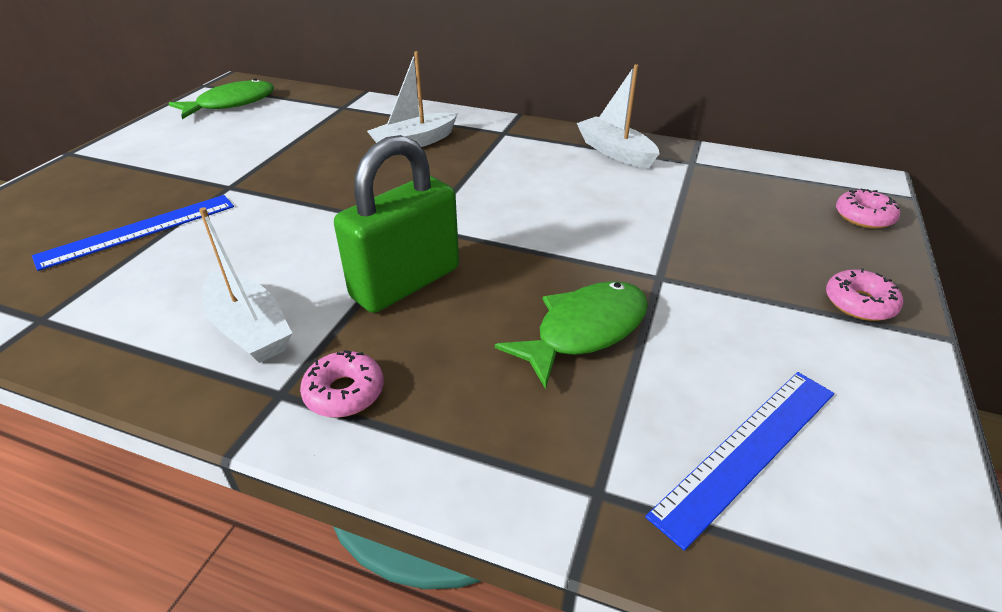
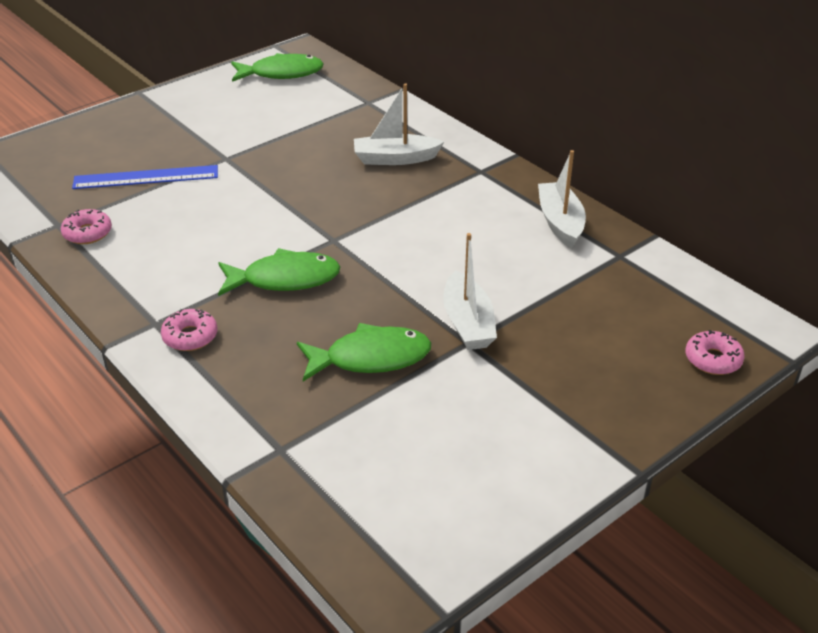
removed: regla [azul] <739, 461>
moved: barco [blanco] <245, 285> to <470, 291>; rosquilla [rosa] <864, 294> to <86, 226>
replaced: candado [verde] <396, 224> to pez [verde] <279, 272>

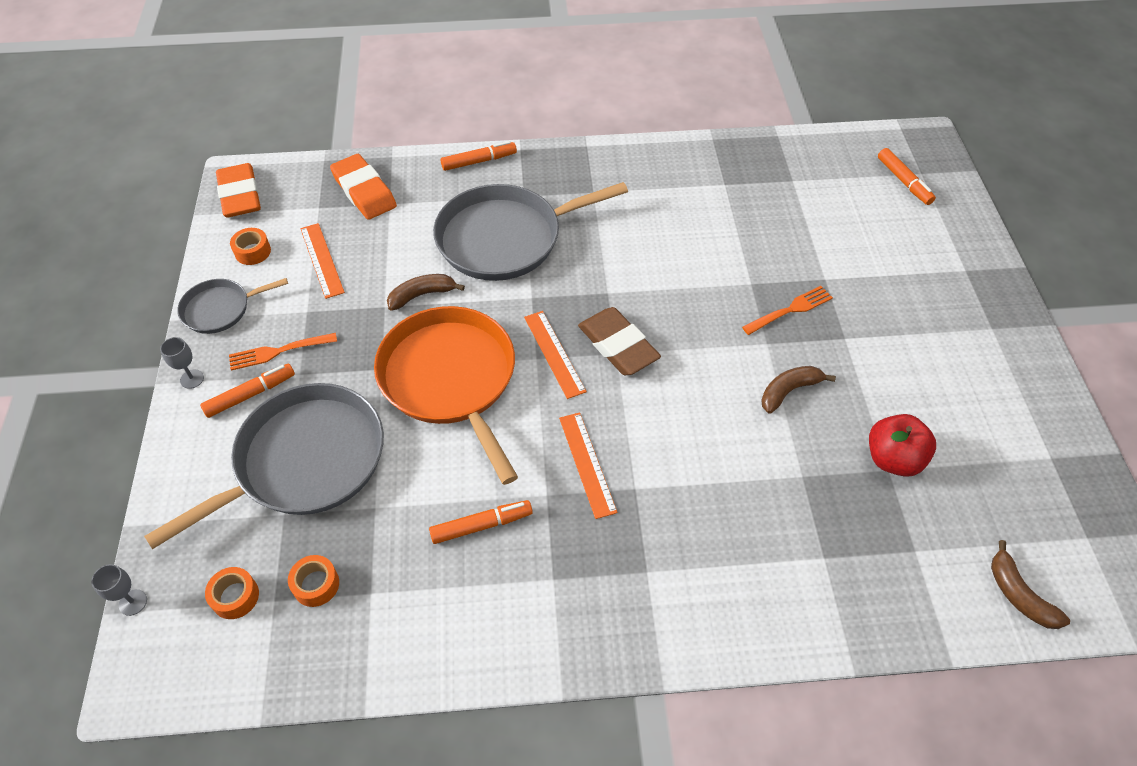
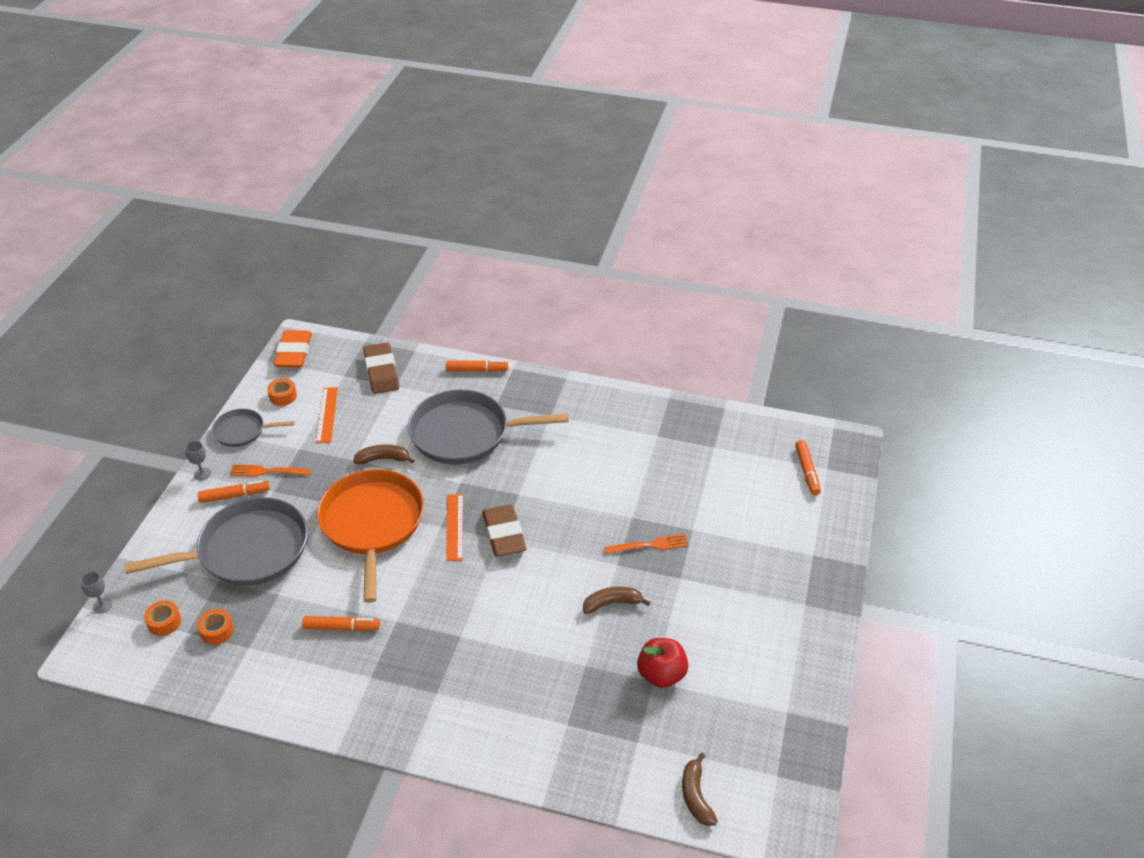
removed: regla [naranja] <588, 465>
recoloured: goma de borrar [naranja] <363, 187> to goma de borrar [marrón] <381, 368>

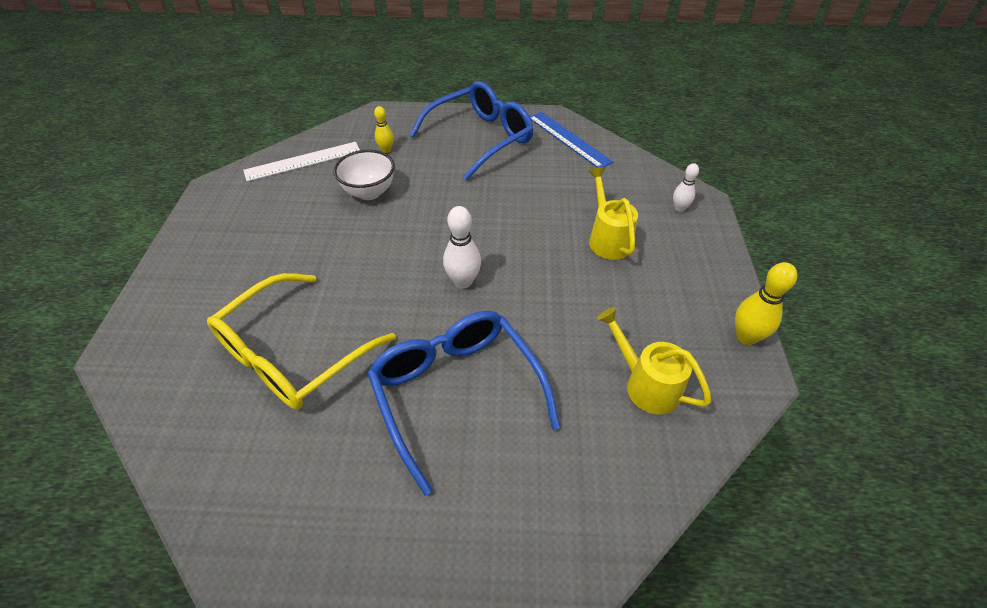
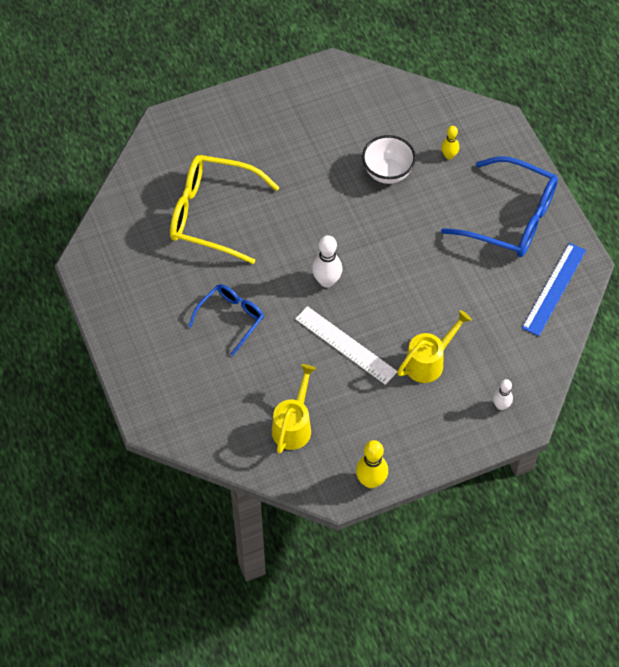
moved: regla [blanco] <301, 161> to <346, 345>
resized: gafas [azul] <464, 403> = <226, 320> x0.57

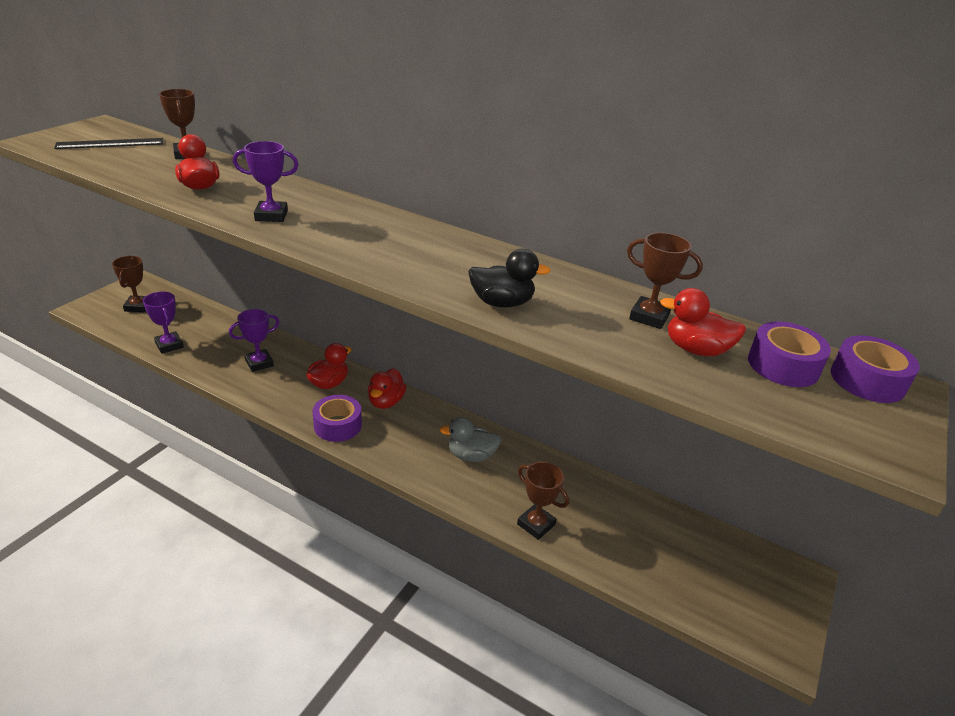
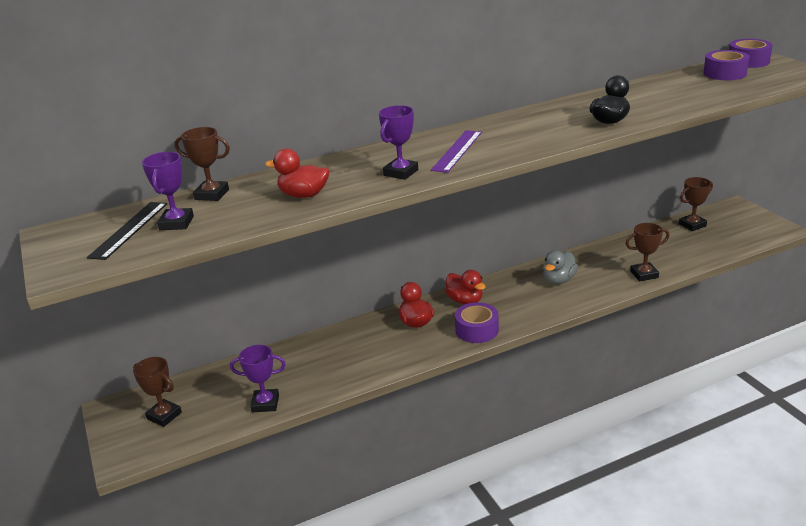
removed: pato [rojo] <703, 322>
added: regla [morado] <456, 151>
moved: trofeo [marrón] <665, 280> to <696, 204>; trofeo [morado] <254, 340> to <168, 191>

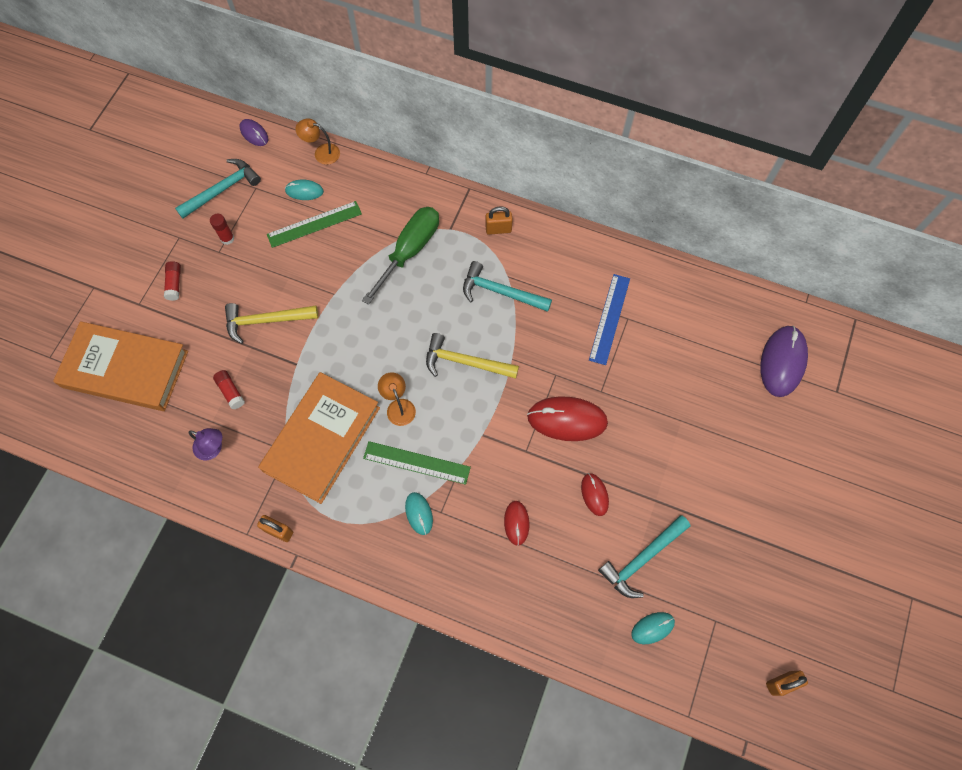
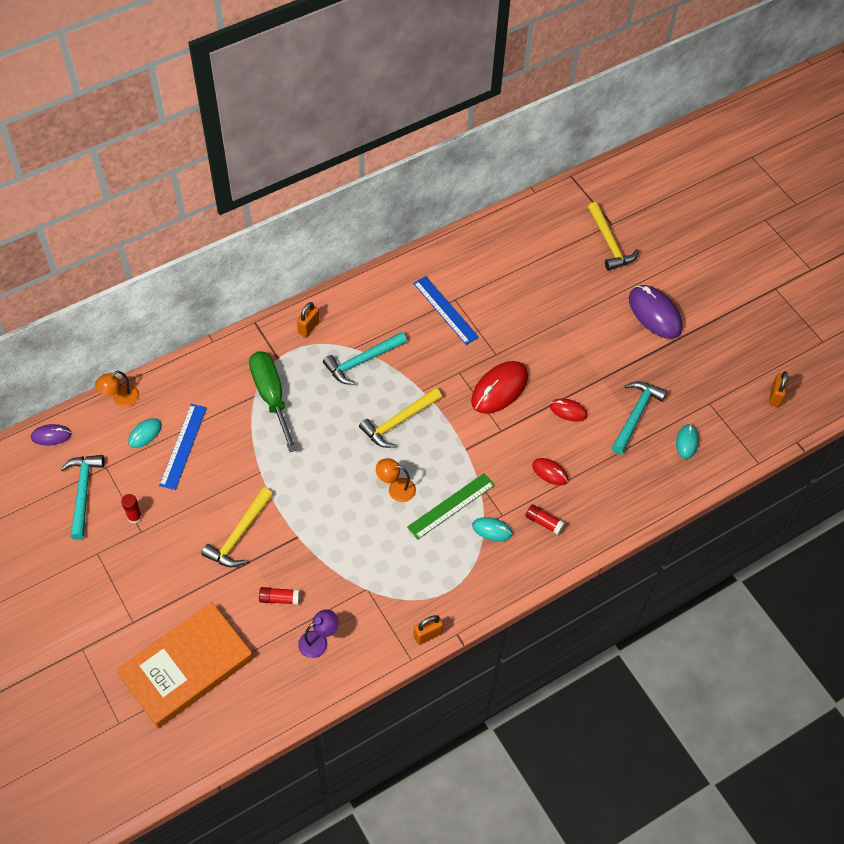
removed: libro [naranja] <319, 438>
added: martillo [amarillo] <613, 236>
moved: barra de pegamento [rojo] <172, 281> to <545, 519>; ratón [morado] <784, 361> to <655, 312>
recoloured: regla [verde] <314, 224> to regla [azul] <183, 447>
turned: martillo [turquesa] <644, 556> = <639, 417> 150 degrees counterclockwise

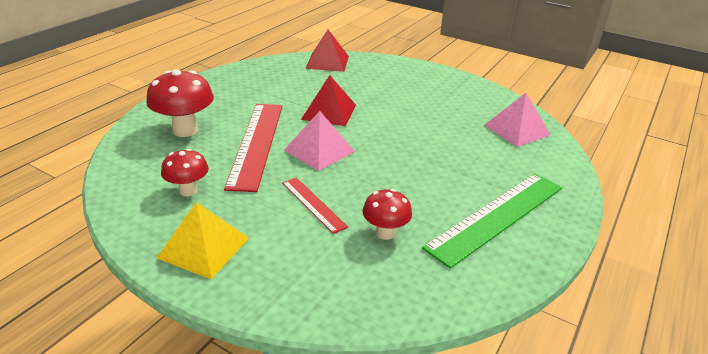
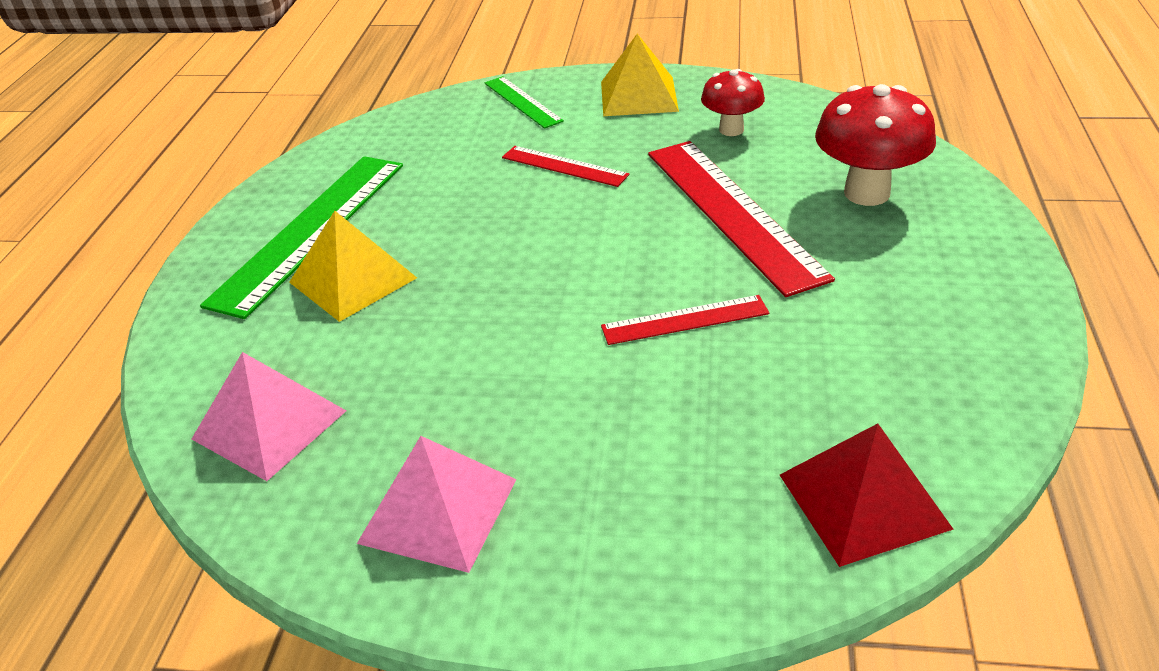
removed: seta [rojo] <387, 214>
added: regla [verde] <524, 102>; pirámide [amarillo] <353, 266>
moved: pirámide [rosa] <319, 141> to <437, 504>
replaced: pirámide [rojo] <328, 100> to regla [rojo] <685, 320>

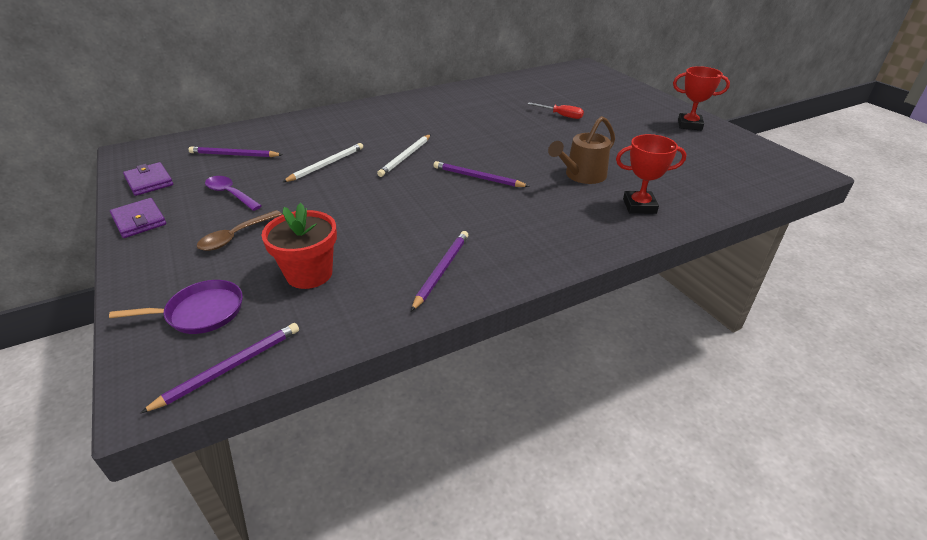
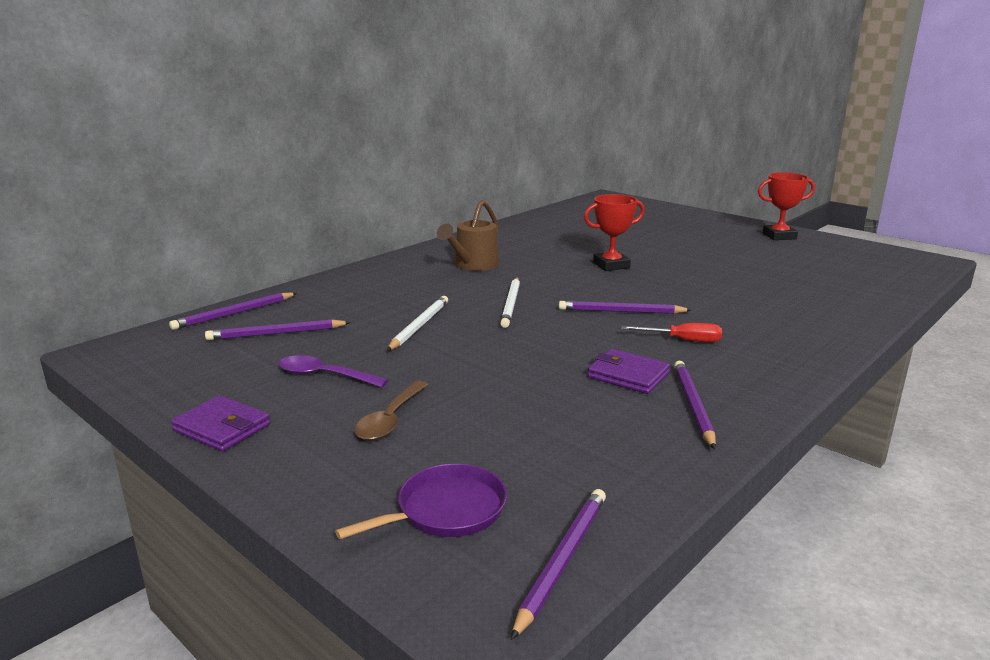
removed: maceta [rojo] <299, 246>
added: lápiz [morado] <233, 311>
moved: destornillador [rojo] <556, 111> to <671, 332>; regadera [marrón] <581, 150> to <468, 235>; trofeo [rojo] <651, 174> to <614, 232>; cartera [morado] <148, 179> to <629, 371>

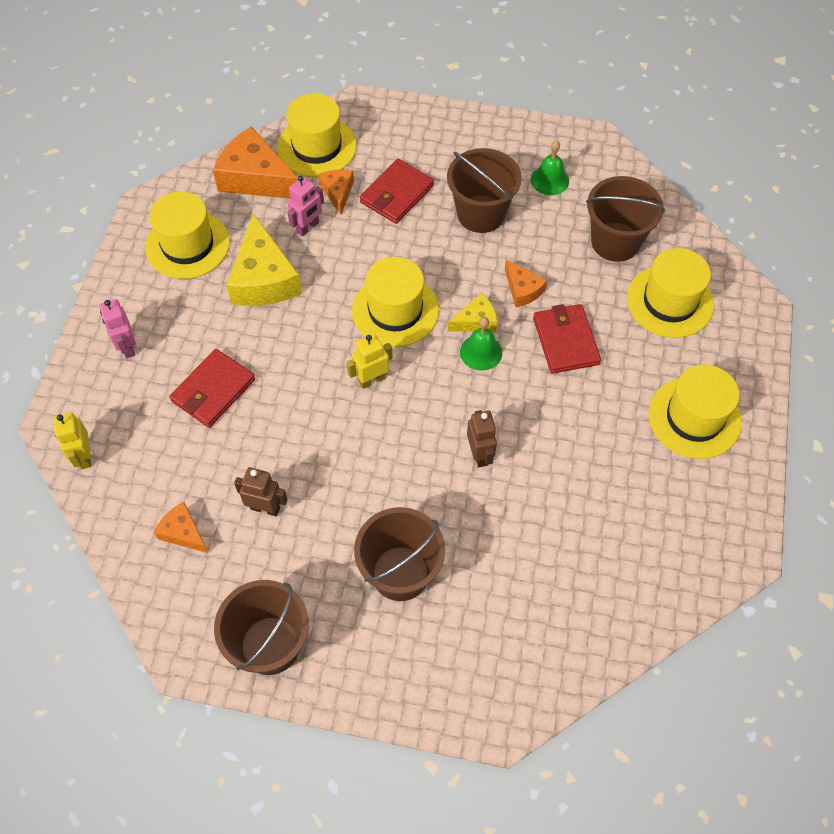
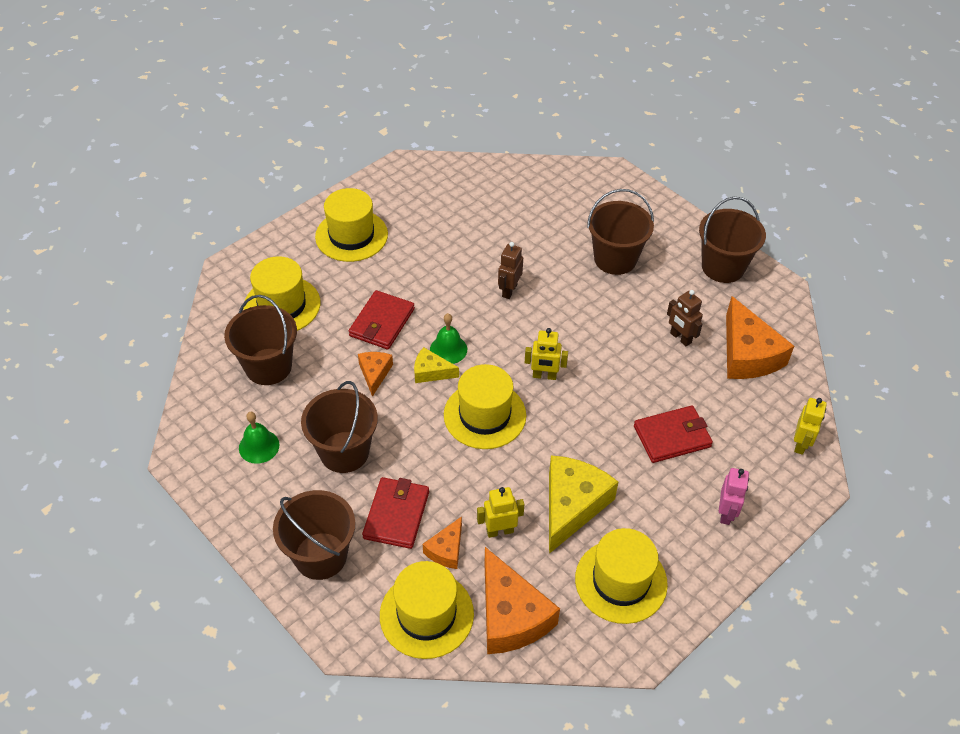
added: balde [marrón] <314, 535>
recoloured: robot [rosa] <305, 206> to robot [amarillo] <500, 512>
turned: cartera [rojo] <397, 191> = <395, 513> 60 degrees counterclockwise
resized: queso [naranja] <181, 527> = <760, 337> x1.91

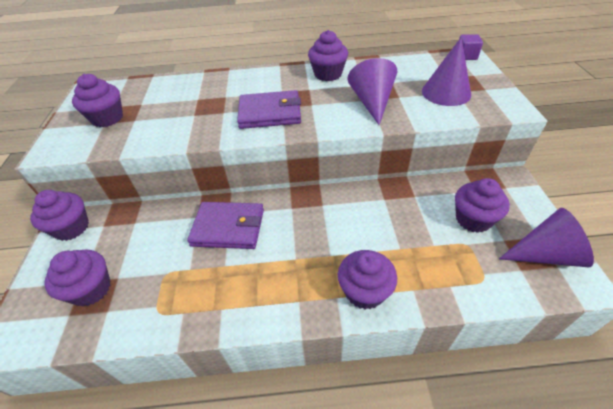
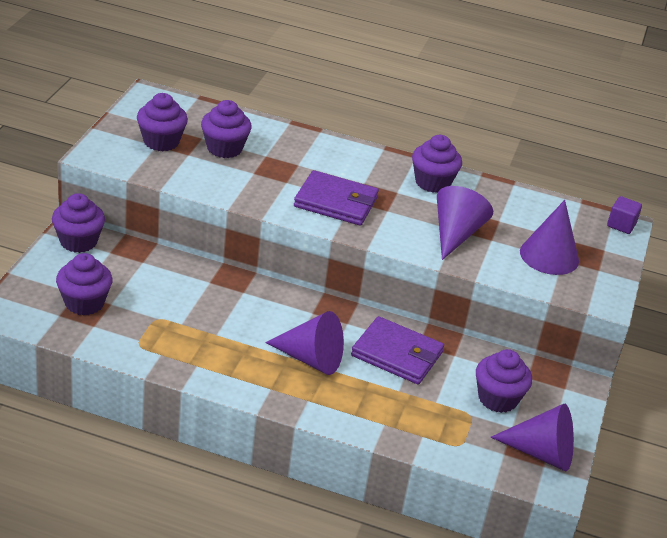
added: cono [morado] <304, 343>
moved: cartera [morado] <225, 225> to <397, 350>; magdalena [morado] <367, 279> to <226, 129>

